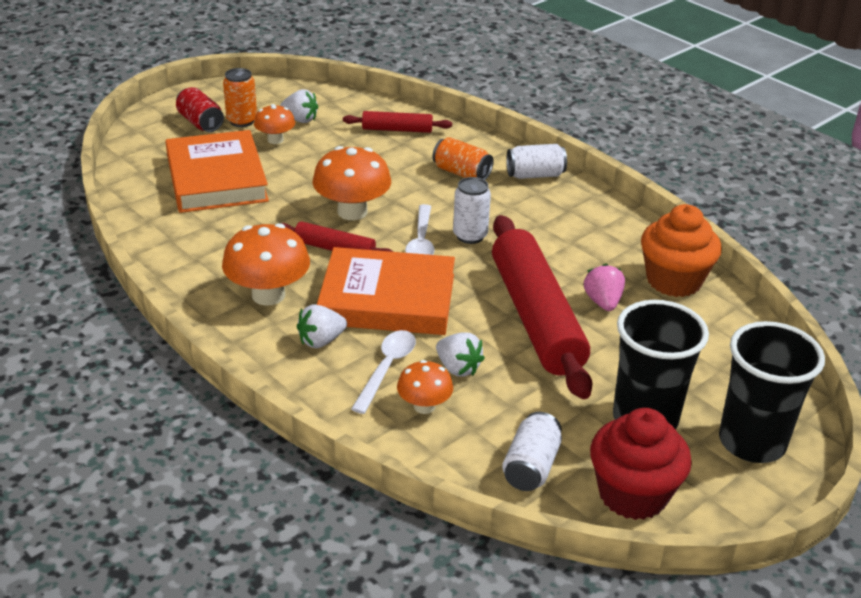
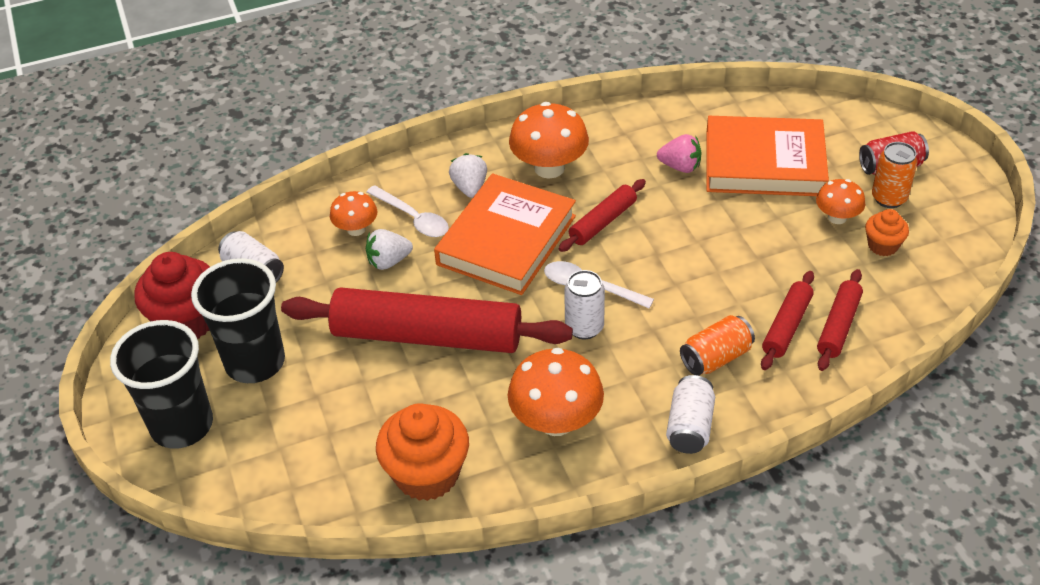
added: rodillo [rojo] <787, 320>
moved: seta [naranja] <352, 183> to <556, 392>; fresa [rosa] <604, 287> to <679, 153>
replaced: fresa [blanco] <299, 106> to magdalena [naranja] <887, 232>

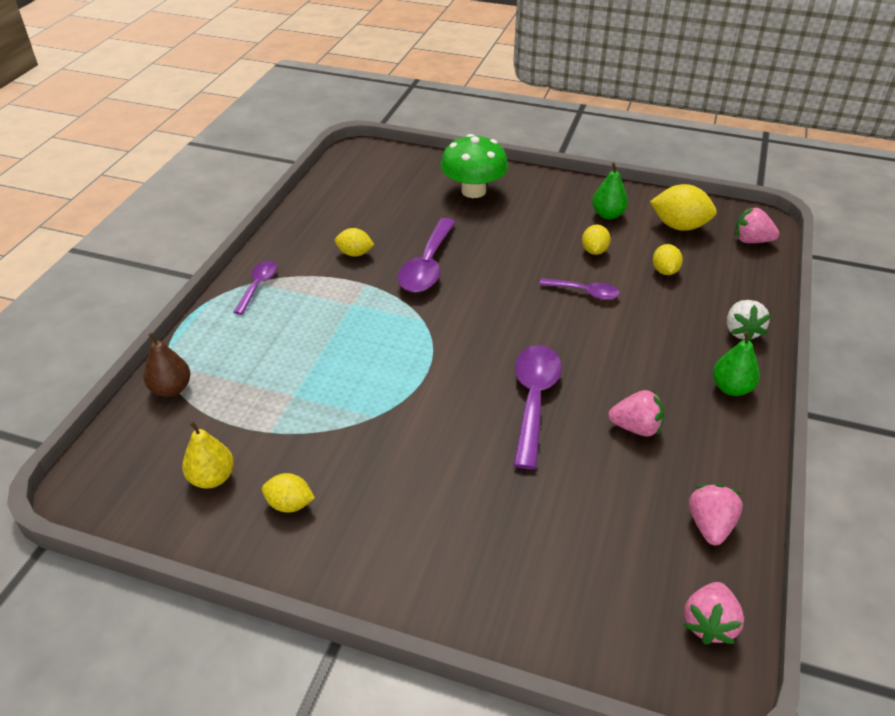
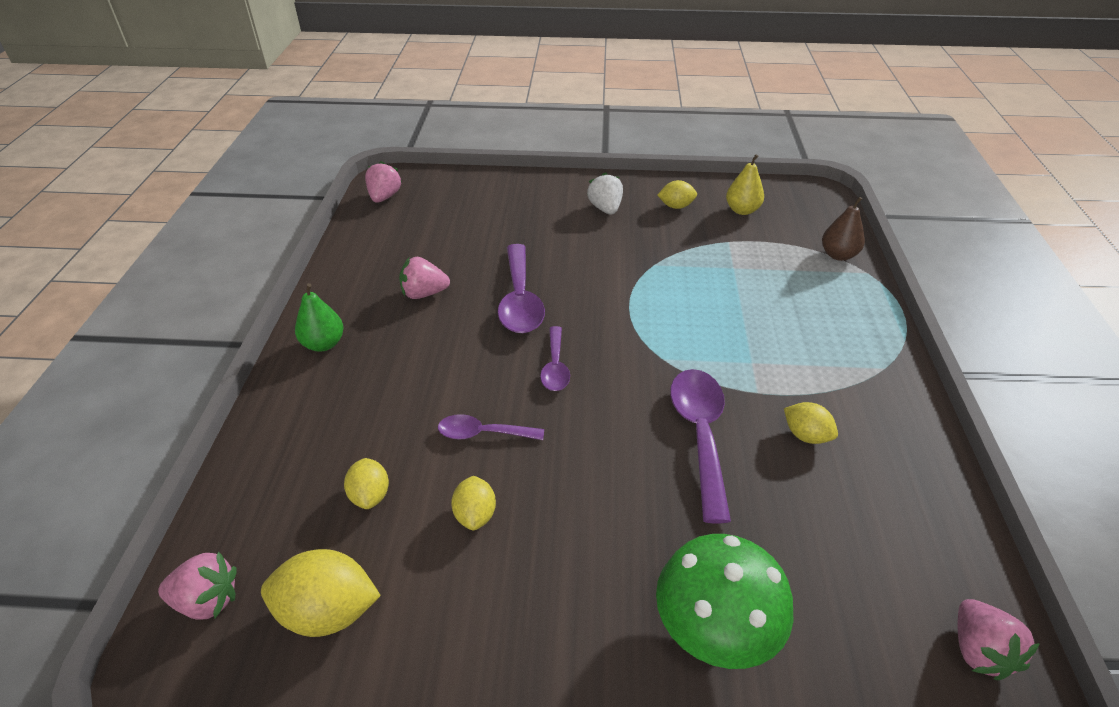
removed: pera [verde] <610, 191>
moved: cuchara [morado] <255, 288> to <555, 358>; fresa [blanco] <749, 320> to <605, 193>; fresa [rosa] <716, 514> to <999, 639>
turned: limón [amarillo] <355, 242> = <811, 423> 45 degrees clockwise

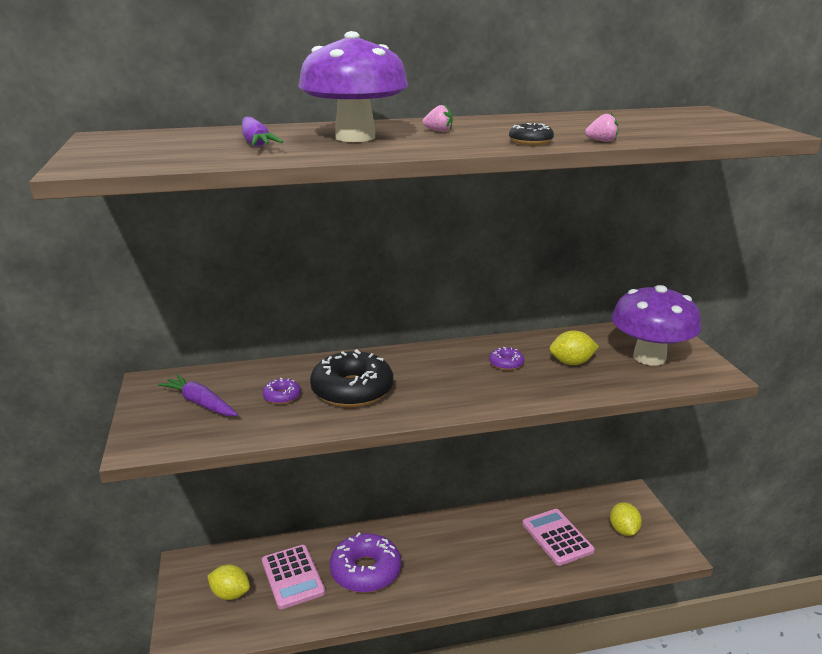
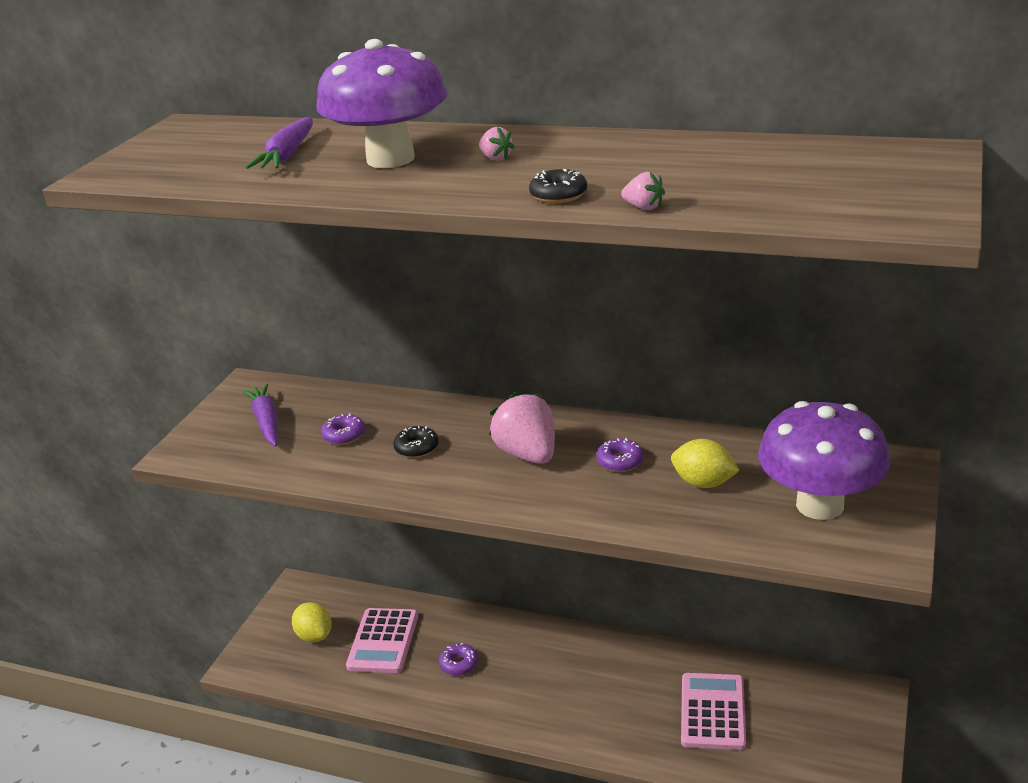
removed: limón [amarillo] <626, 519>
added: fresa [rosa] <522, 428>
resized: rosquilla [negro] <351, 378> = <416, 442> x0.45; rosquilla [morado] <365, 563> = <458, 659> x0.45

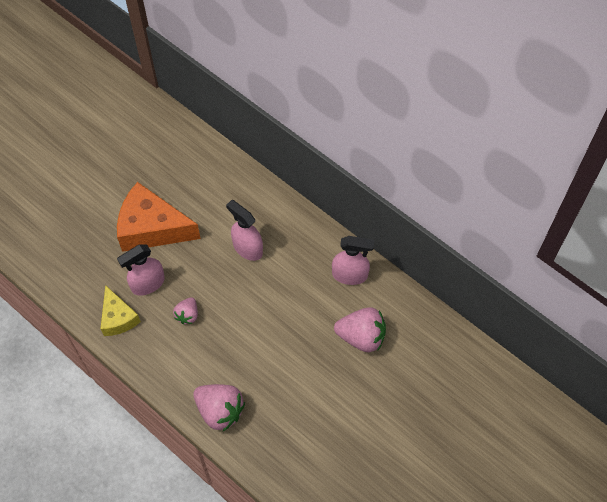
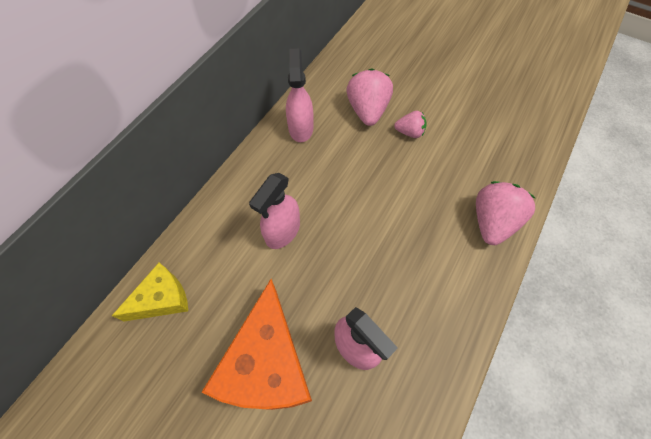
moved: queso [amarillo] <120, 310> to <150, 292>; fresa [rosa] <185, 310> to <410, 124>

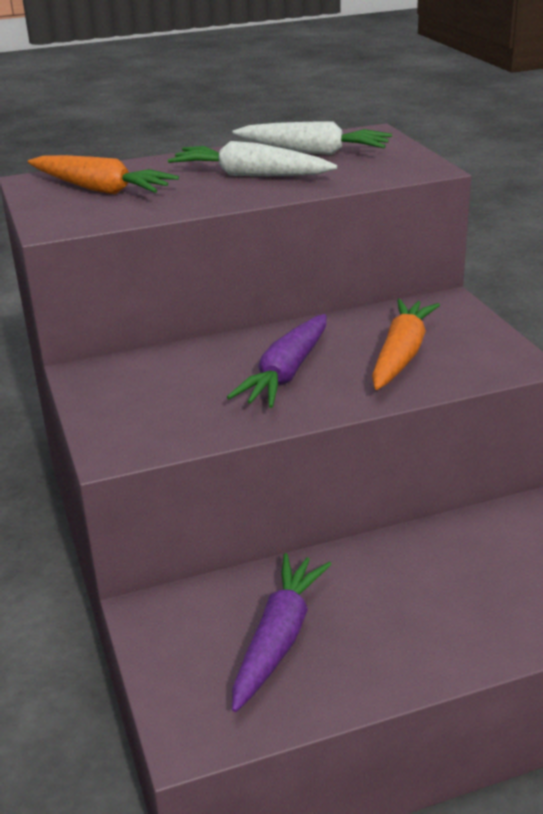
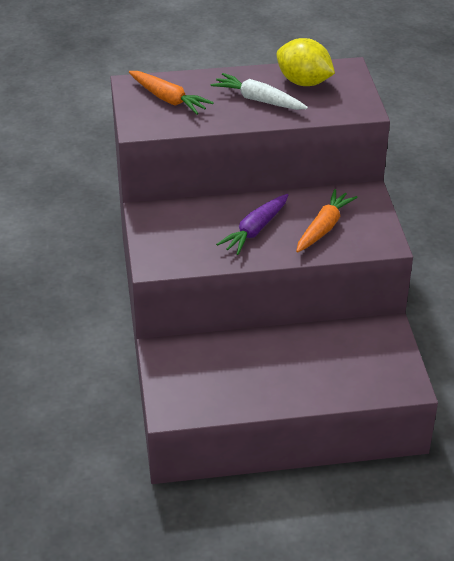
removed: zanahoria [morado] <282, 632>
replaced: zanahoria [blanco] <312, 138> to limón [amarillo] <306, 62>

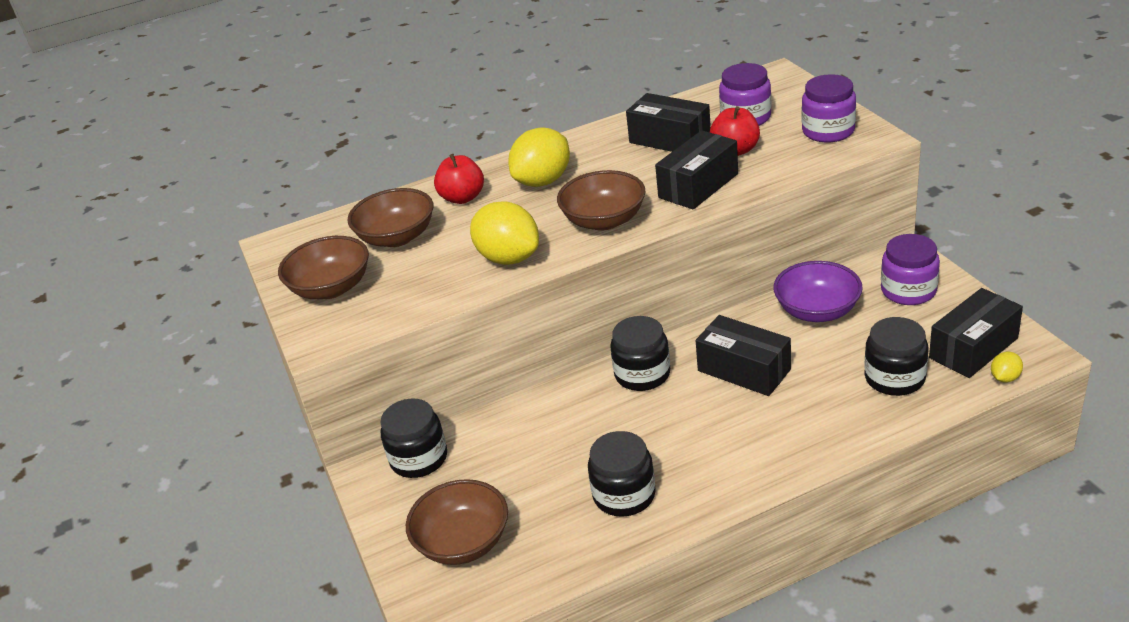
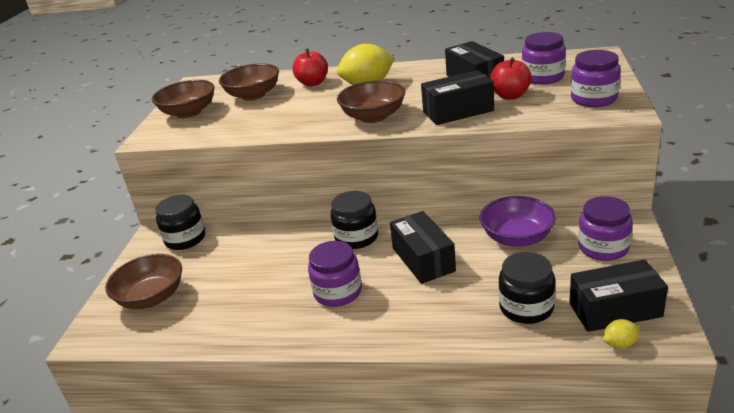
removed: limón [amarillo] <504, 233>; tarro [negro] <622, 474>
added: tarro [morado] <335, 274>

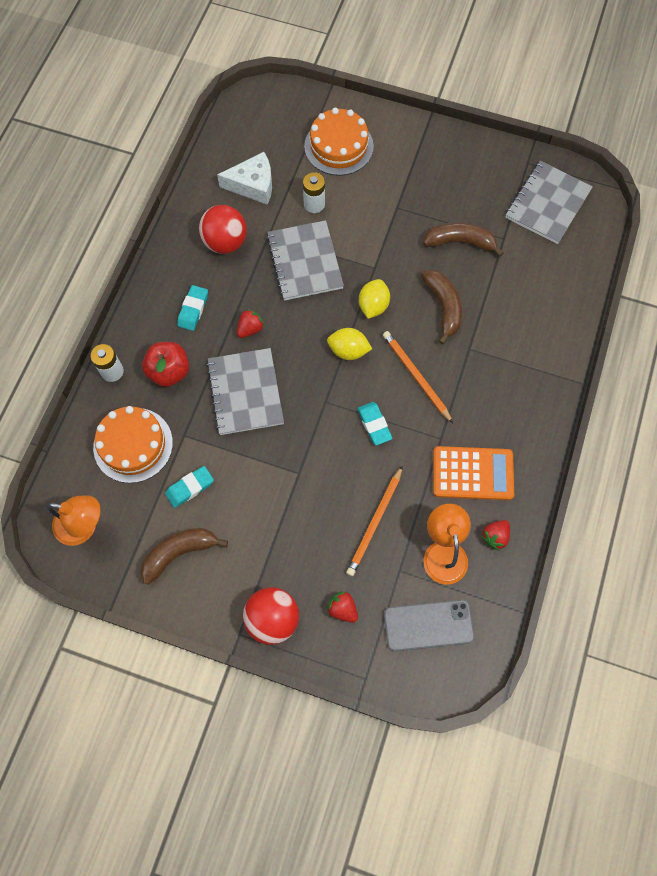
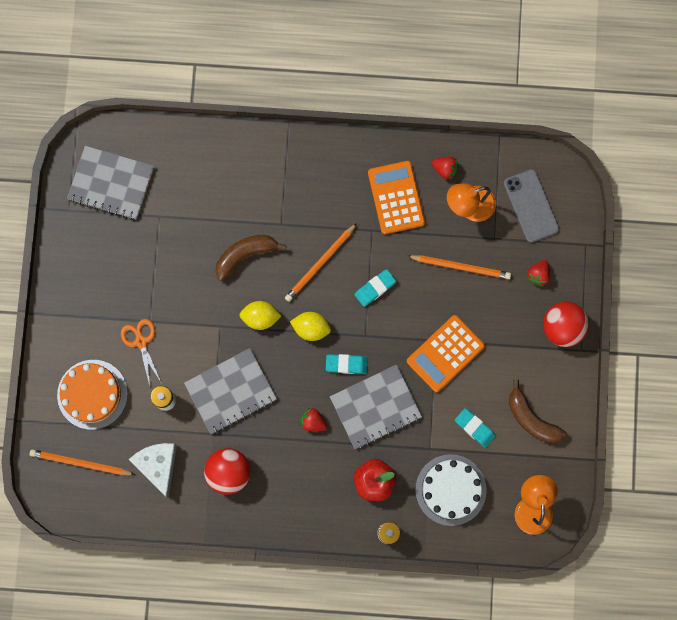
removed: plátano [marrón] <463, 239>
added: calculadora [naranja] <446, 353>; tijeras [naranja] <141, 352>; lápiz [naranja] <82, 462>
moved: goma de borrar [turquesa] <192, 308> to <347, 364>
recoloured: tarta [naranja] <133, 444> to tarta [blanco] <451, 490>
turned: limón [amarillo] <349, 344> = <310, 326> 75 degrees counterclockwise

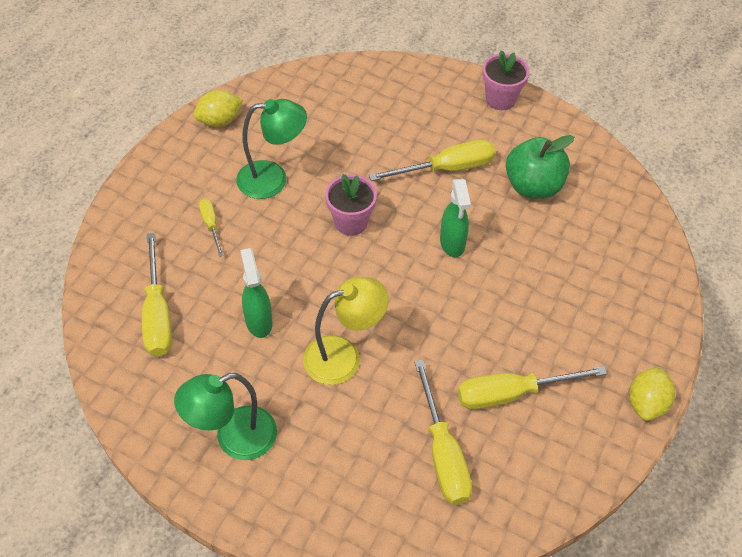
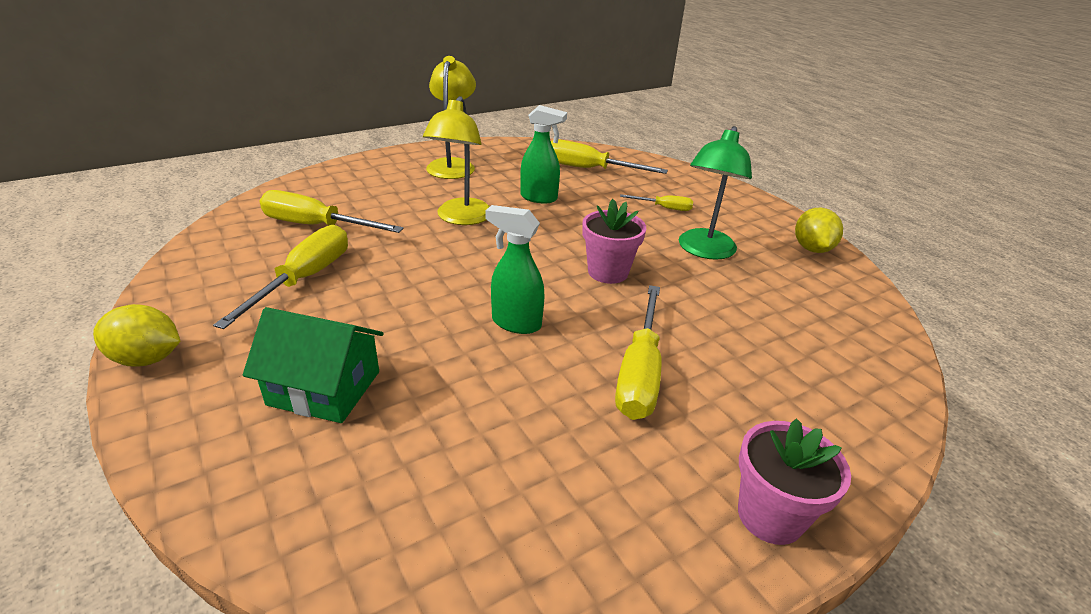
removed: manzana [verde] <540, 167>
added: casa [verde] <313, 365>
recoloured: lámpara [verde] <225, 416> to lámpara [amarillo] <451, 117>
turned: limón [amarillo] <652, 394> = <136, 335> 45 degrees counterclockwise

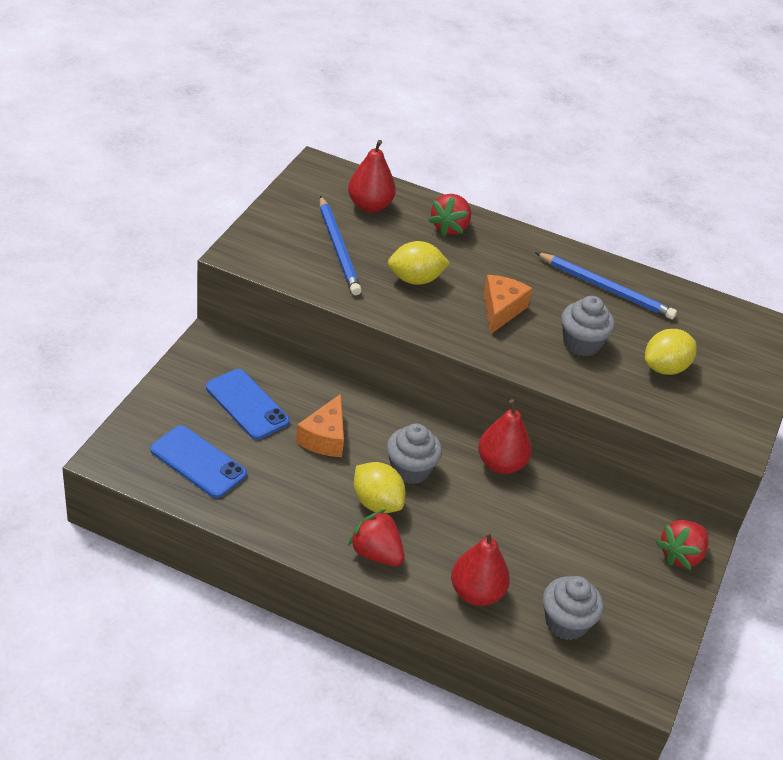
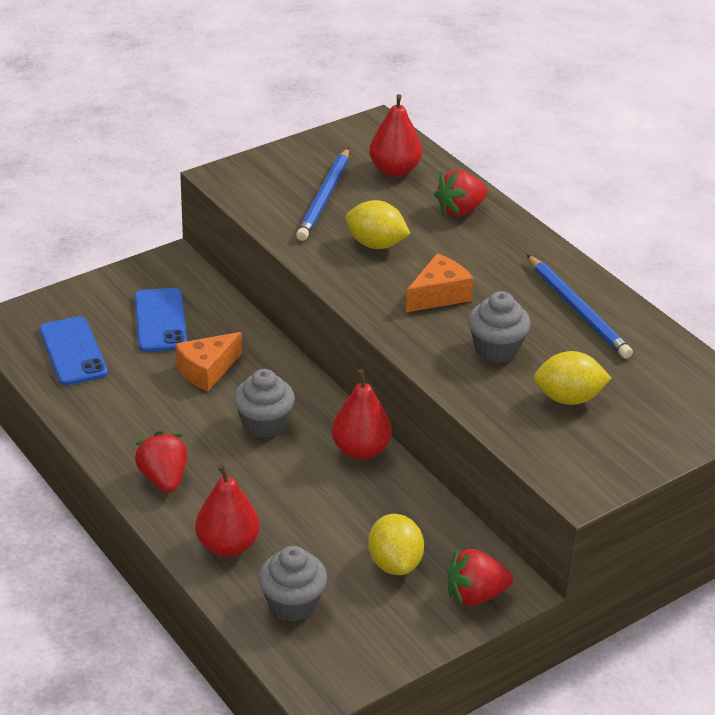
moved: limón [amarillo] <380, 487> to <396, 544>

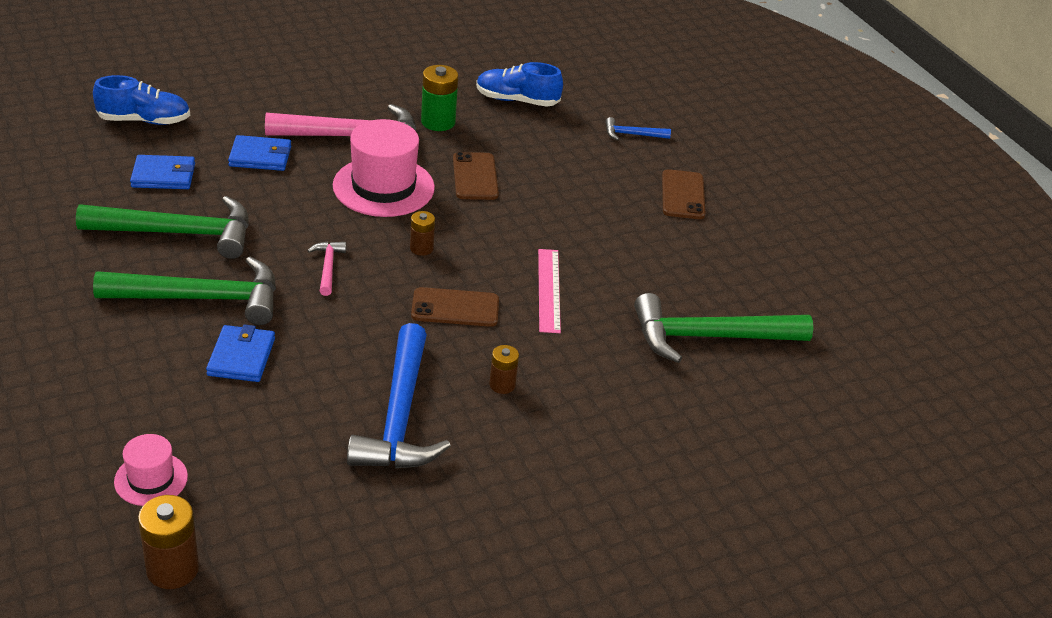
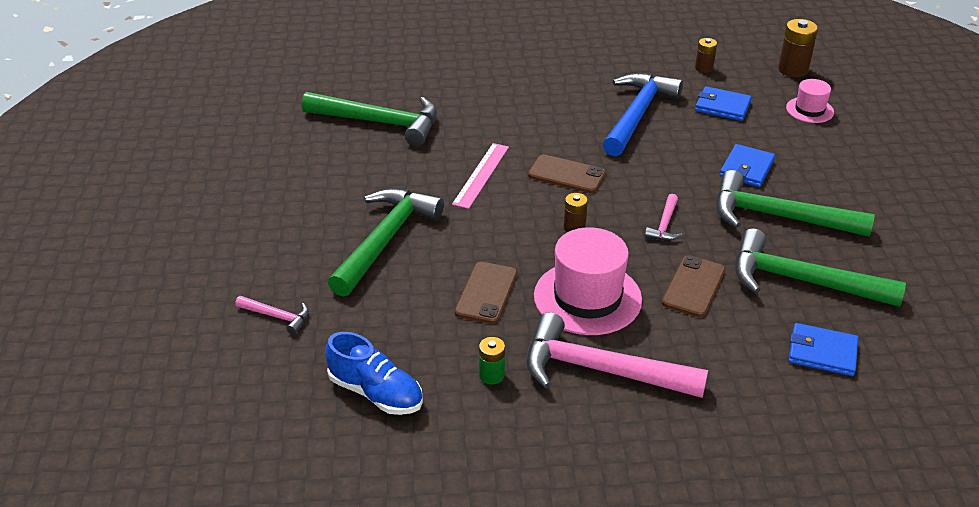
removed: zapato [azul] <141, 100>
added: martillo [verde] <386, 242>
moved: cartera [azul] <259, 153> to <723, 103>; móvil [marrón] <684, 194> to <694, 286>; pila [marrón] <504, 369> to <706, 55>
recoloured: martillo [azul] <638, 128> to martillo [rosa] <272, 315>
resized: pila [verde] <439, 98> = <492, 360> x0.61

